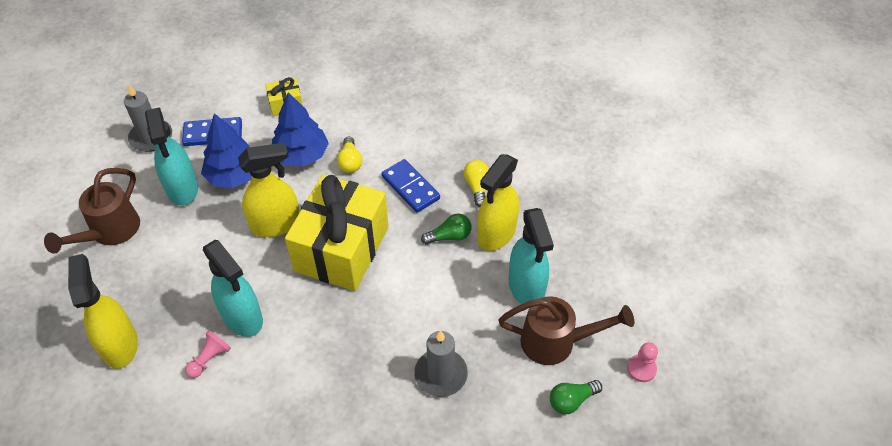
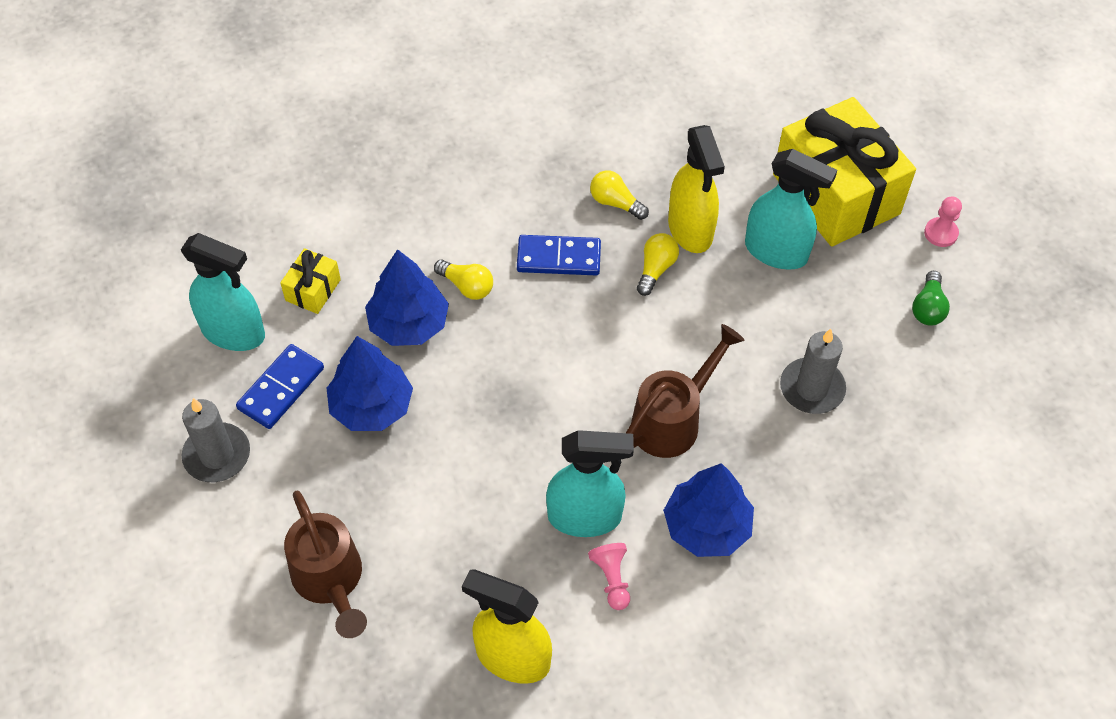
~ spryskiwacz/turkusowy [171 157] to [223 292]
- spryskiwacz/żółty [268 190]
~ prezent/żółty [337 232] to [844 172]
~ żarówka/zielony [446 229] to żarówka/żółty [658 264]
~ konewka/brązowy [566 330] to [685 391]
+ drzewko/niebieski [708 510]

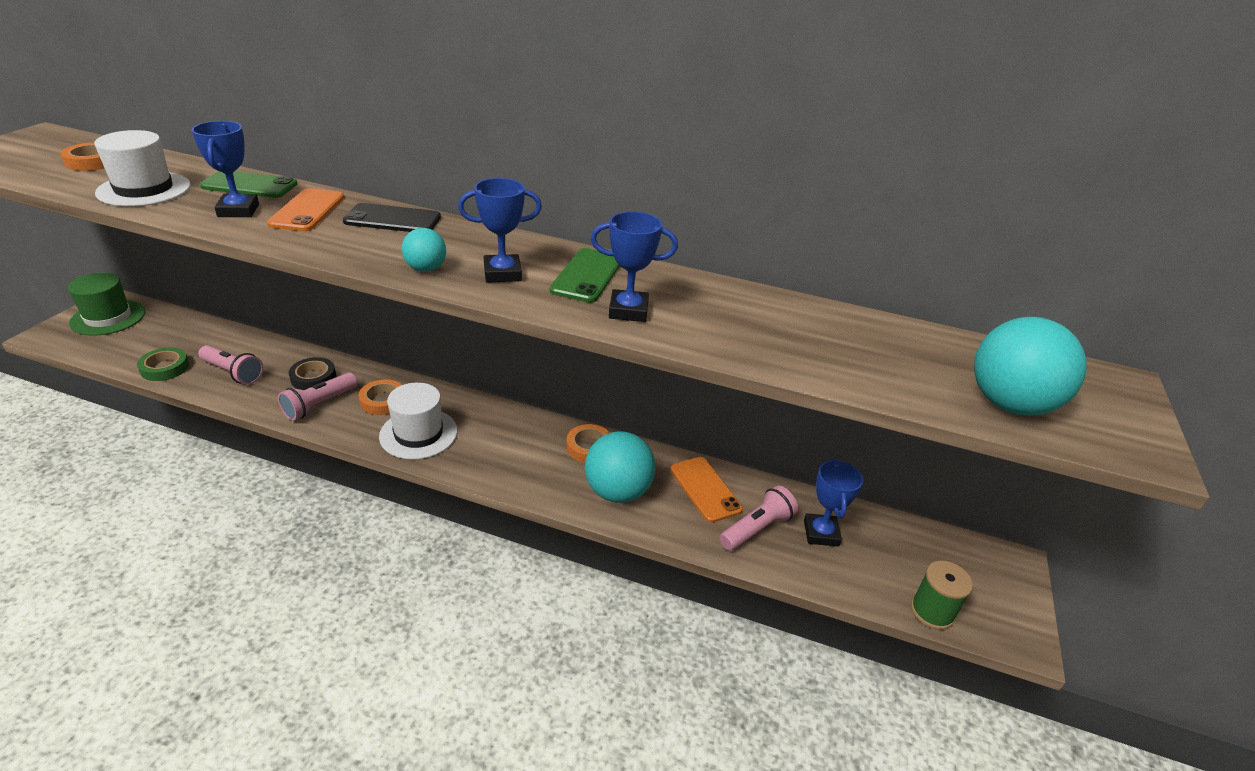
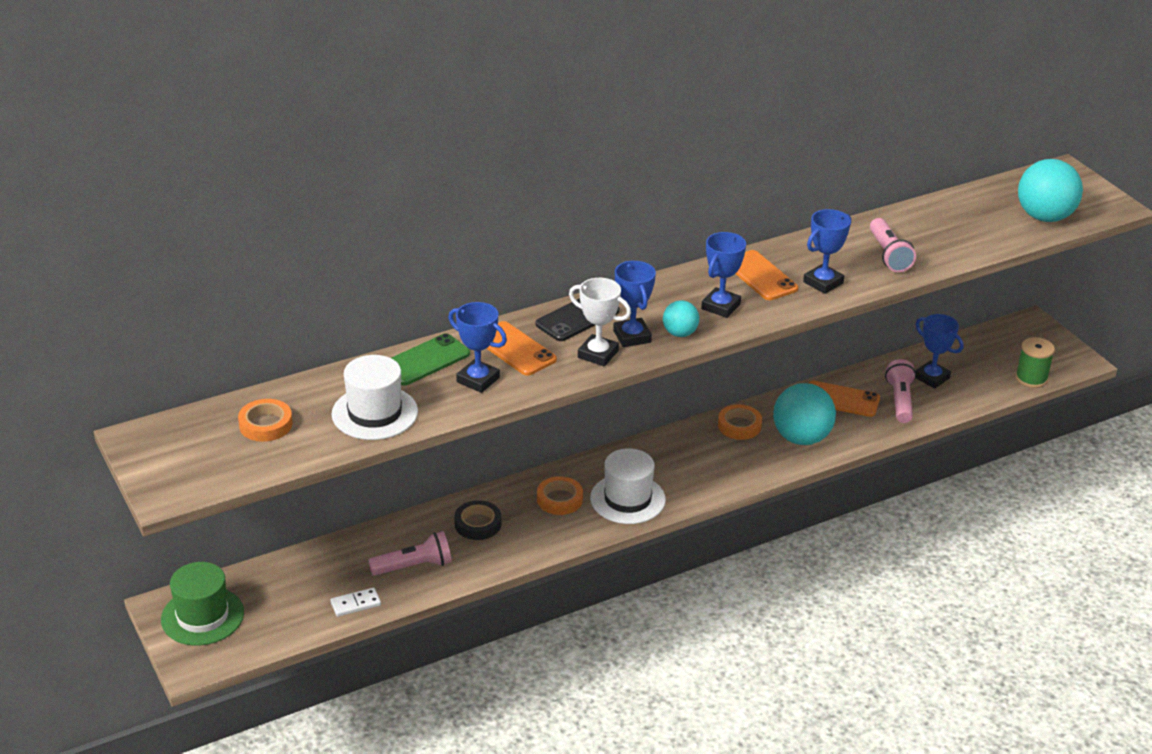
~ telefon/zielony [584 275] to telefon/pomarańczowy [767 275]
~ taśma klejąca/zielony [163 364] to kostka domina/biały [355 602]
~ latarka/różowy [318 396] to [893 245]
+ puchar/niebieski [634 304]
+ puchar/biały [600 322]

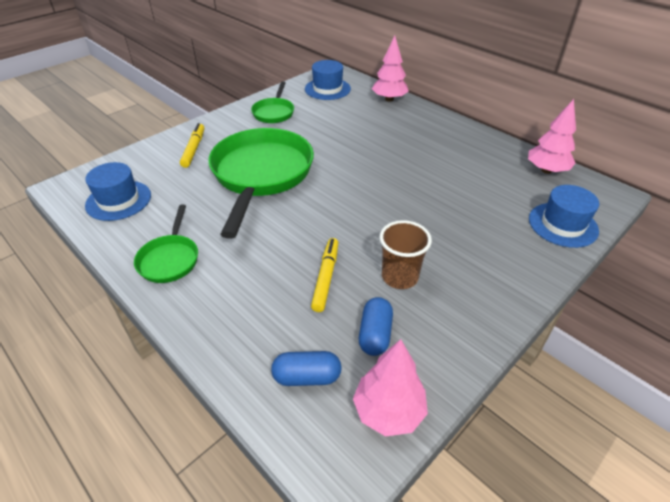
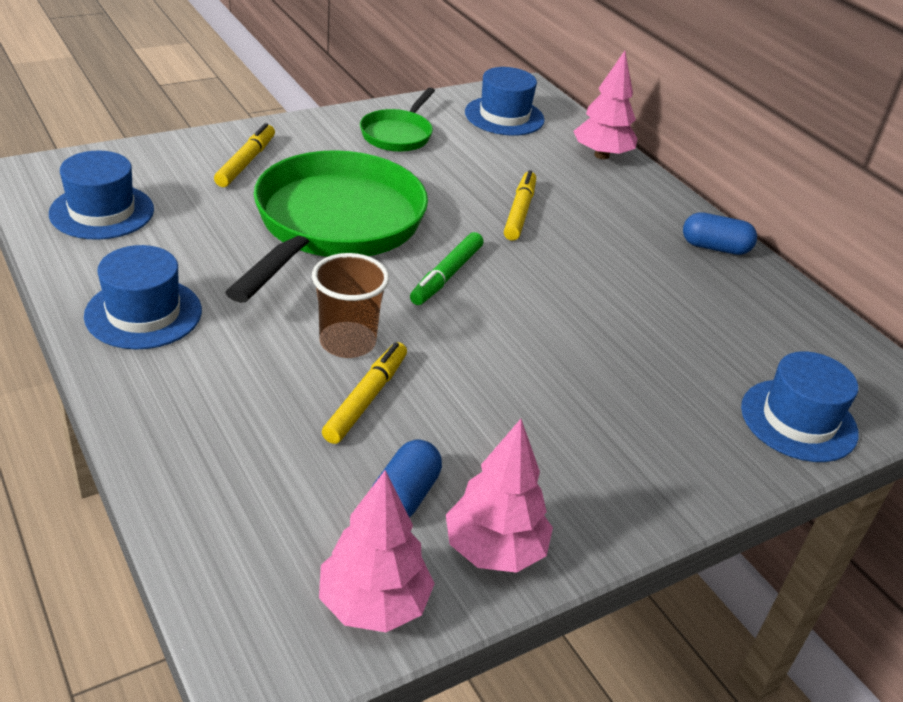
~ drzewko/różowy [552 136] to [499 496]
~ patelnia/zielony [166 244] to kapelusz/niebieski [143 297]
~ szklanka/brązowy [406 254] to [350 305]
~ kapsułka/niebieski [306 368] to [720 233]
+ flamaster/żółty [520 205]
+ flamaster/zielony [446 268]

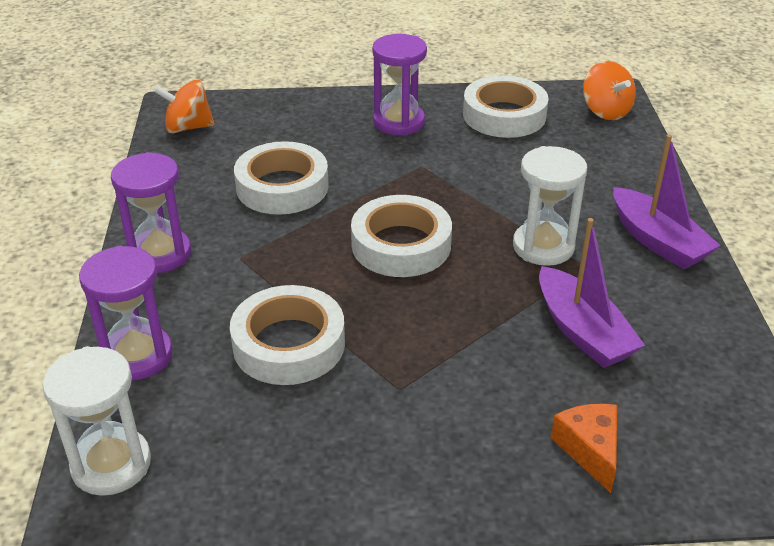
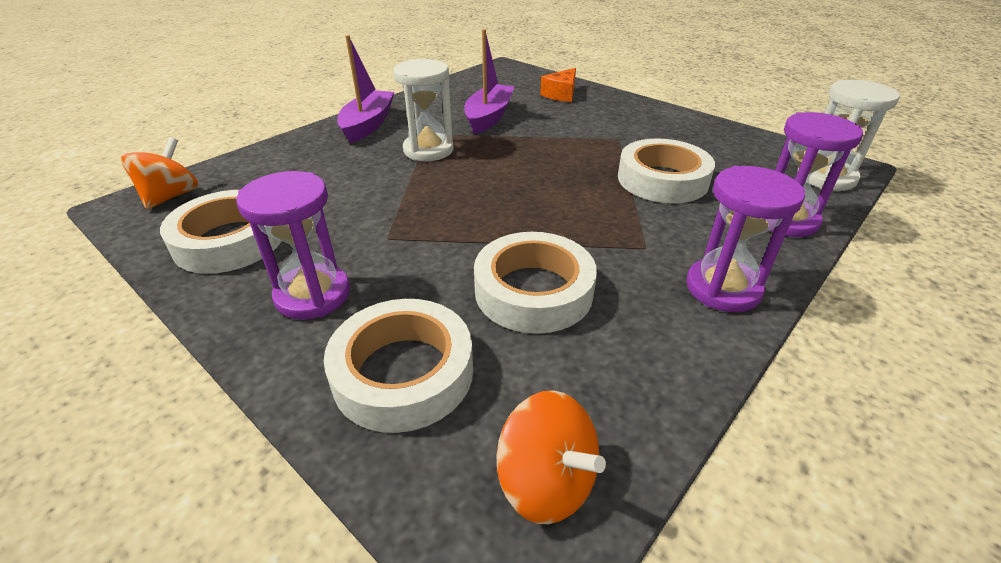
~ taśma klejąca/biały [401 236] to [398 366]

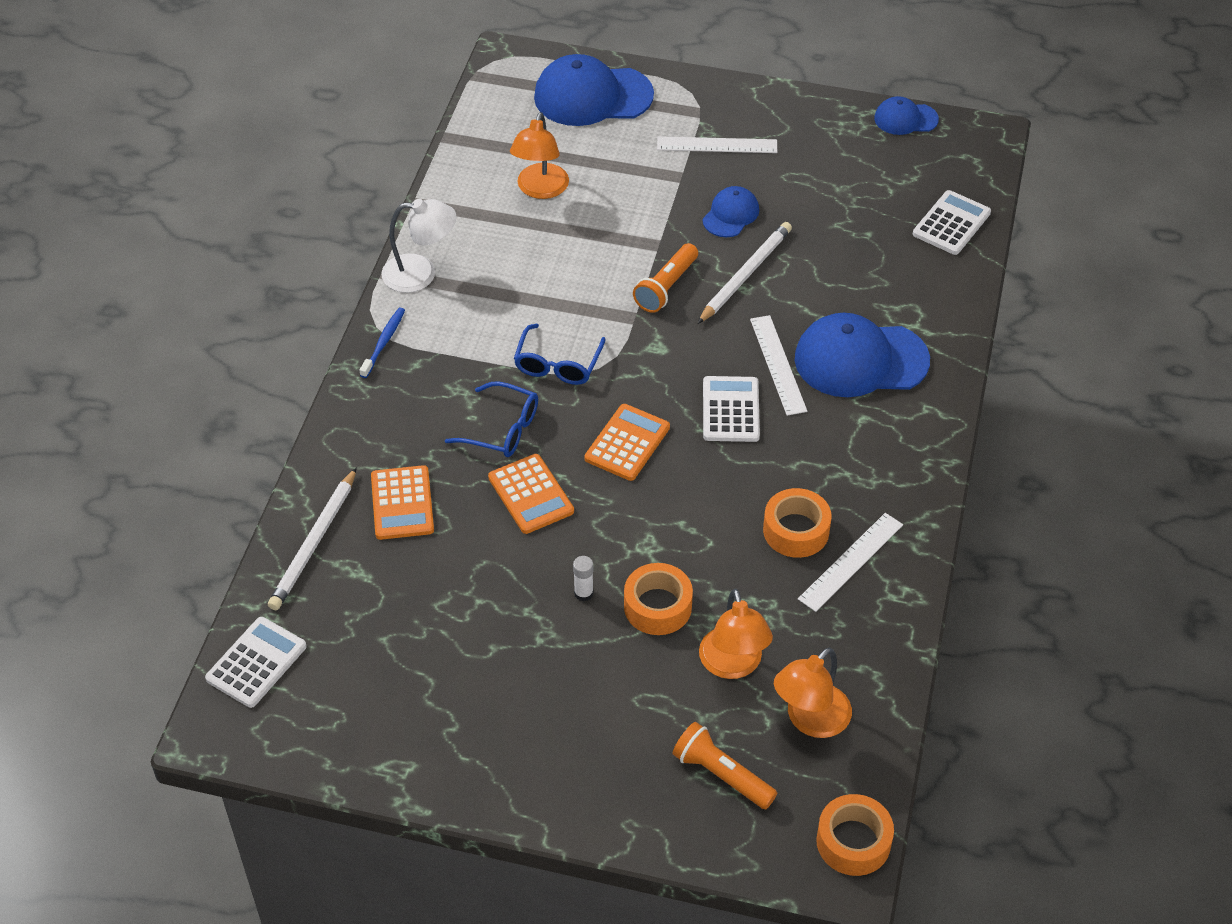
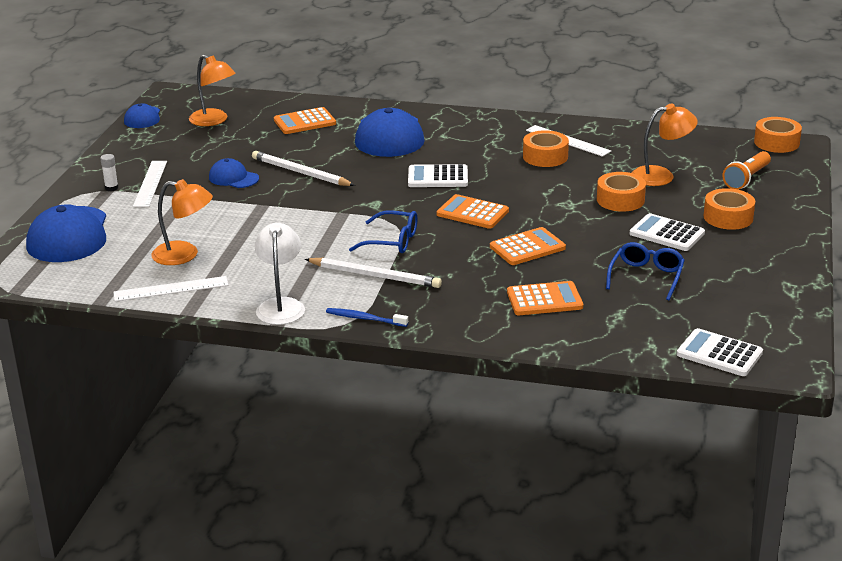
~ kalkulator/biały [952 222] to [667 232]
- latarka/pomarańczowy [665 278]
~ linijka/biały [778 365] to [171 289]
~ okulary/niebieski [491 419] to [645 271]
~ ołówek/biały [312 539] to [373 273]
~ klej w sztyfcie/biały [583 578] to [109 172]
~ lampka/pomarańczowy [813 693] to [212 90]
+ kalkulator/pomarańczowy [305 120]
+ taśma klejąca/pomarańczowy [729 209]

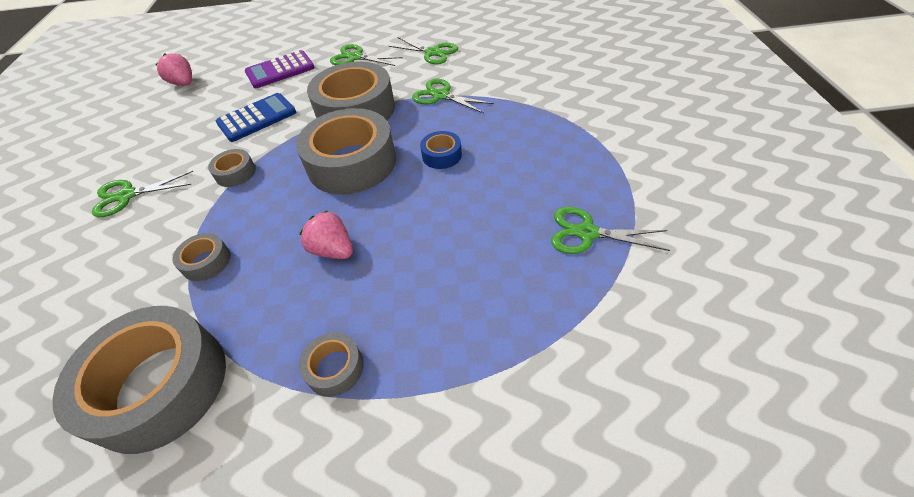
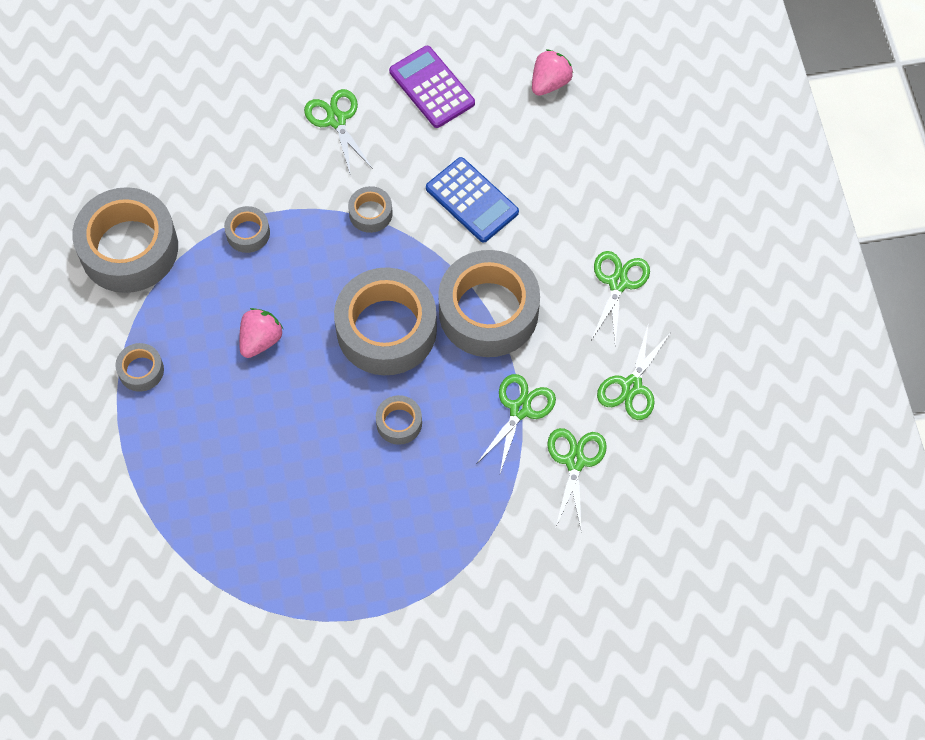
~ kalkulator/fioletowy [280 69] to [432 87]
~ taśma klejąca/niebieski [441 150] to taśma klejąca/szary [399 420]
~ nożyczki/zielony [610 230] to [577 478]

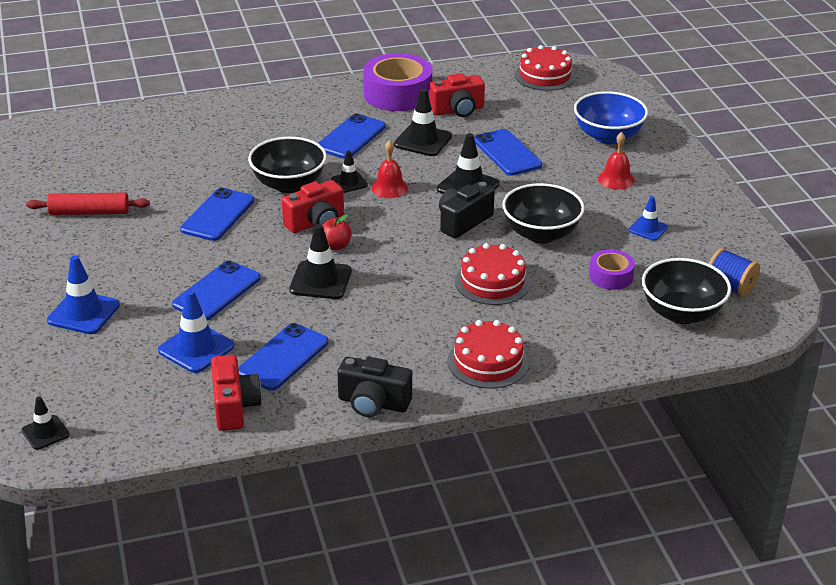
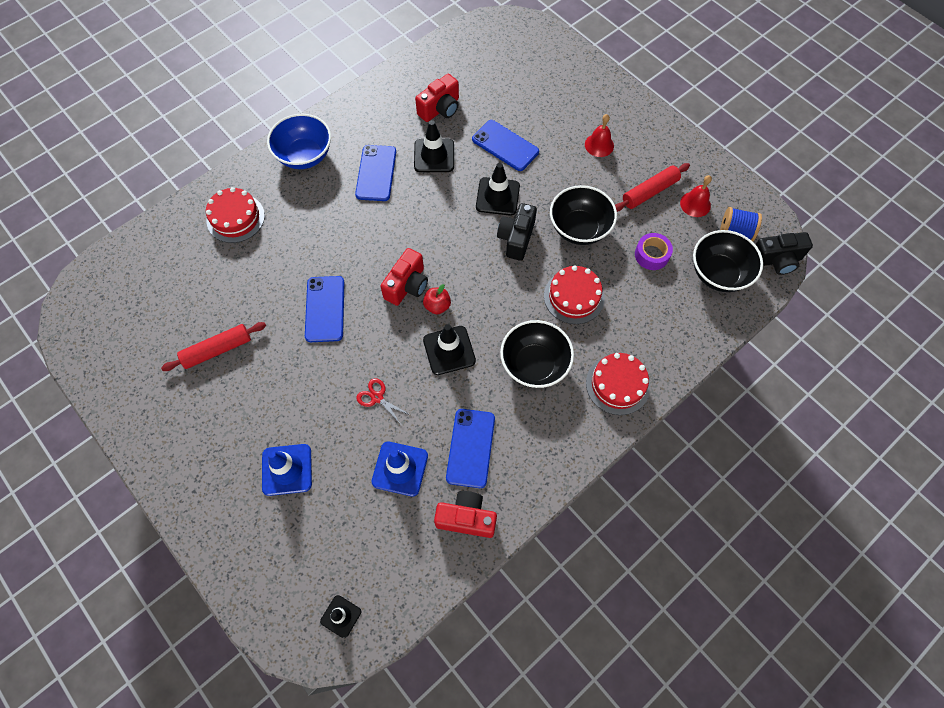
~ tort/czerwony [545 68] to [235 215]
- taśma klejąca/fioletowy [397 82]
~ miska/niebieski [611 117] to [299 141]
~ miska/czarny [287 165] to [537 354]
~ dzwonek/czerwony [389 169] to [696 196]
- pachołek/czarny [349 171]
~ pachołek/niebieski [648 218] to wałek do ciasta/czerwony [652 187]
~ telefon/niebieski [216 290] to nożyczki/czerwony [383 401]
~ aparat fotograficzny/czerwony [236 393] = [465 514] 45 degrees counterclockwise
~ aparat fotograficzny/czarny [374 387] to [784 253]

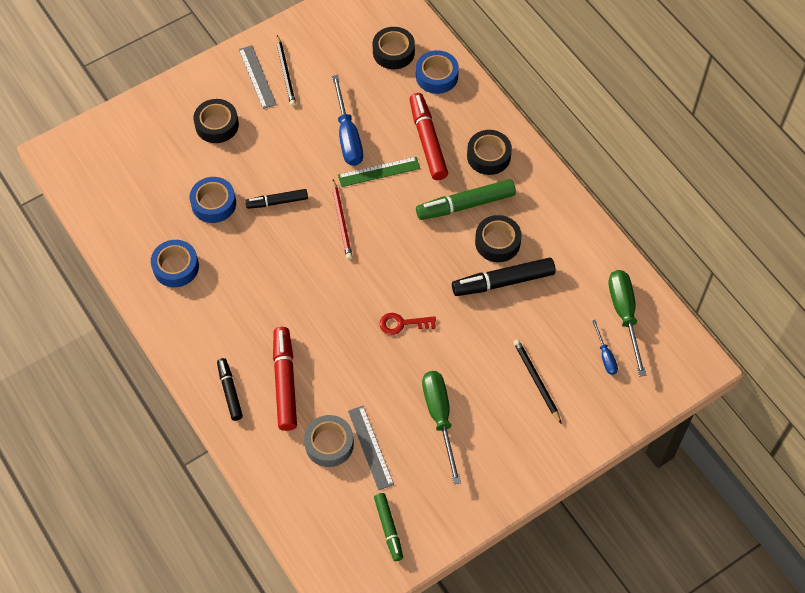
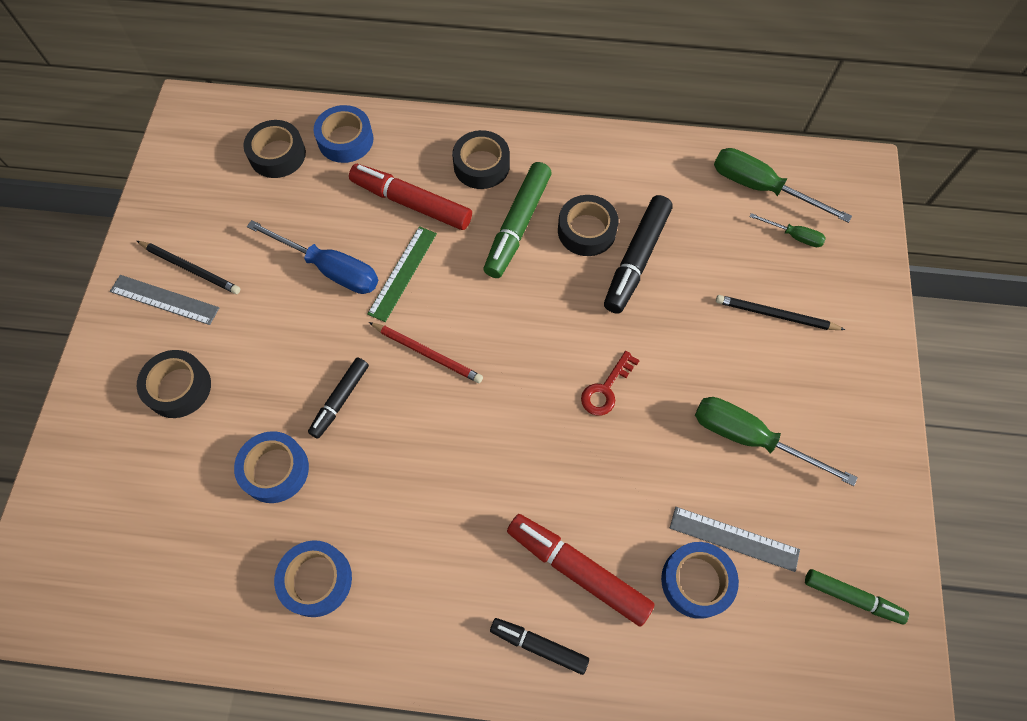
~ śrubokręt/niebieski [605 347] to śrubokręt/zielony [787 230]
~ taśma klejąca/szary [329 441] to taśma klejąca/niebieski [700 580]

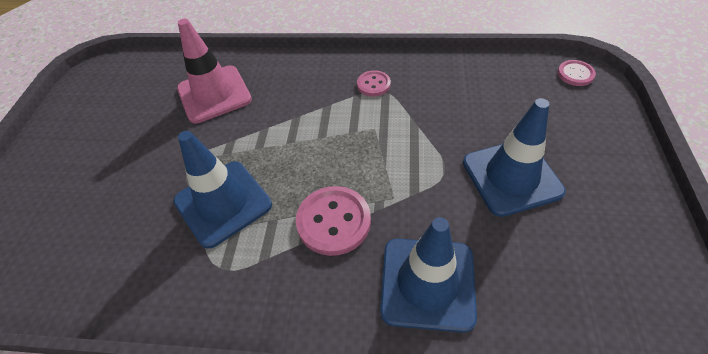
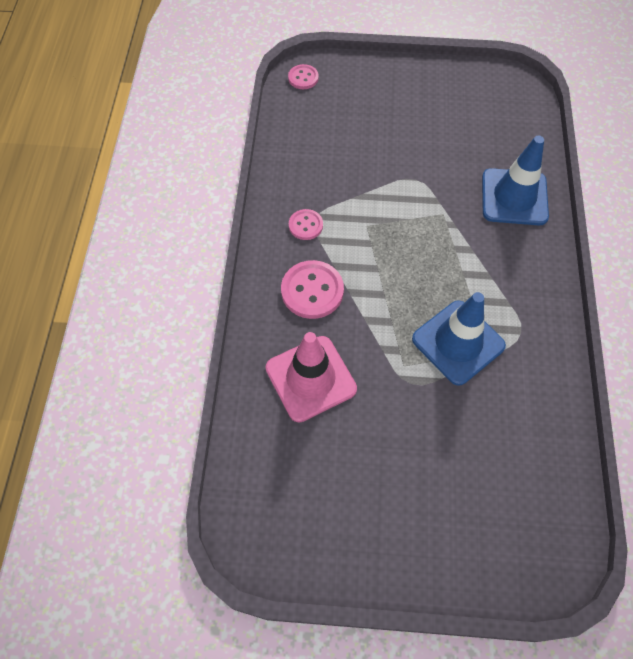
- pachołek/niebieski [514 157]
~ guzik/różowy [333 221] to [312 289]

